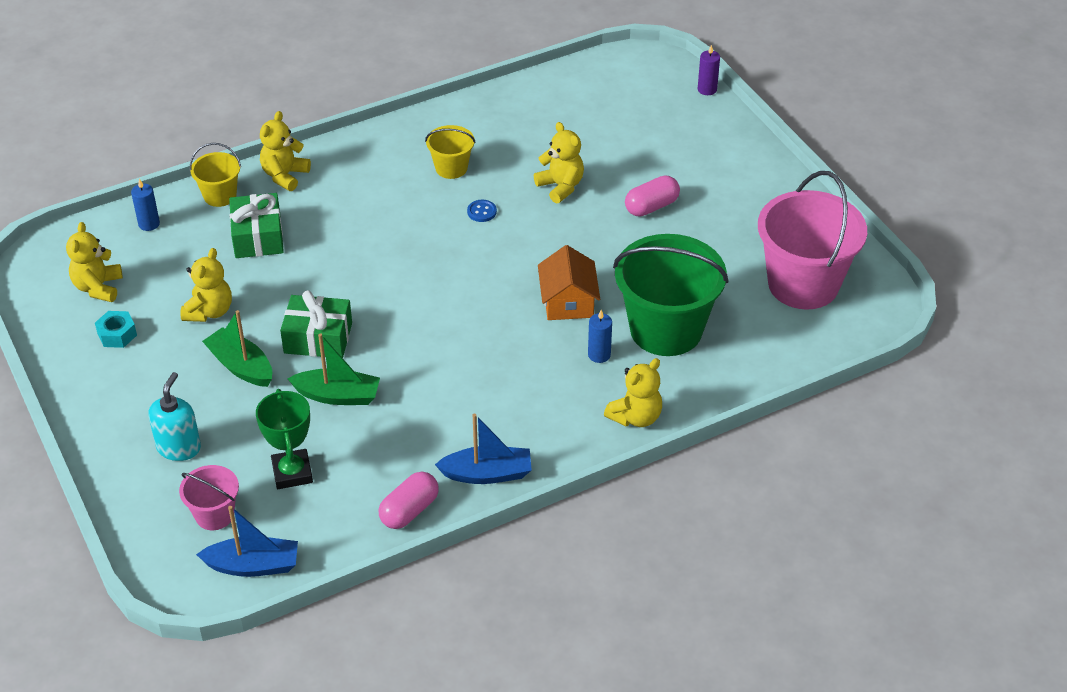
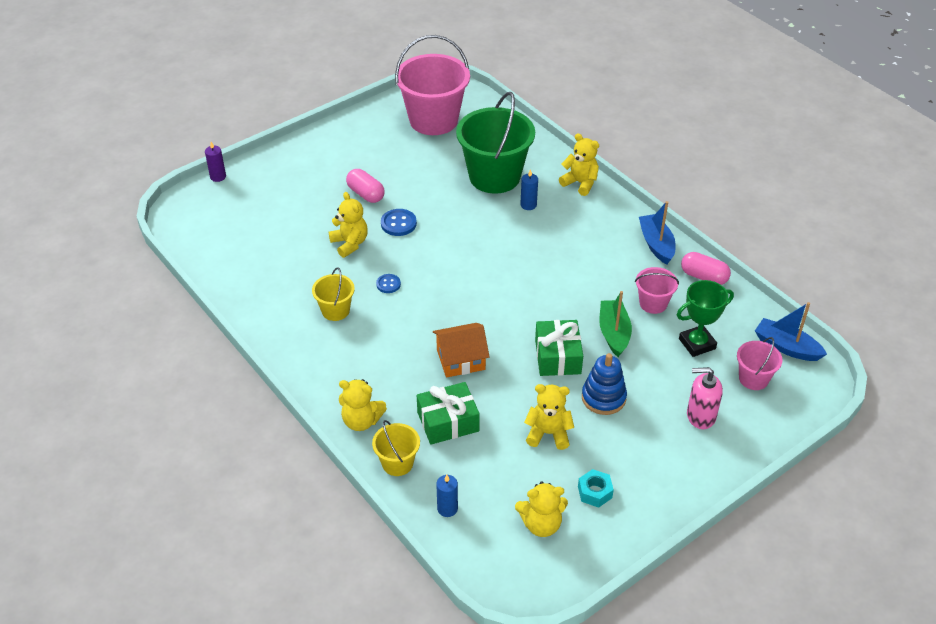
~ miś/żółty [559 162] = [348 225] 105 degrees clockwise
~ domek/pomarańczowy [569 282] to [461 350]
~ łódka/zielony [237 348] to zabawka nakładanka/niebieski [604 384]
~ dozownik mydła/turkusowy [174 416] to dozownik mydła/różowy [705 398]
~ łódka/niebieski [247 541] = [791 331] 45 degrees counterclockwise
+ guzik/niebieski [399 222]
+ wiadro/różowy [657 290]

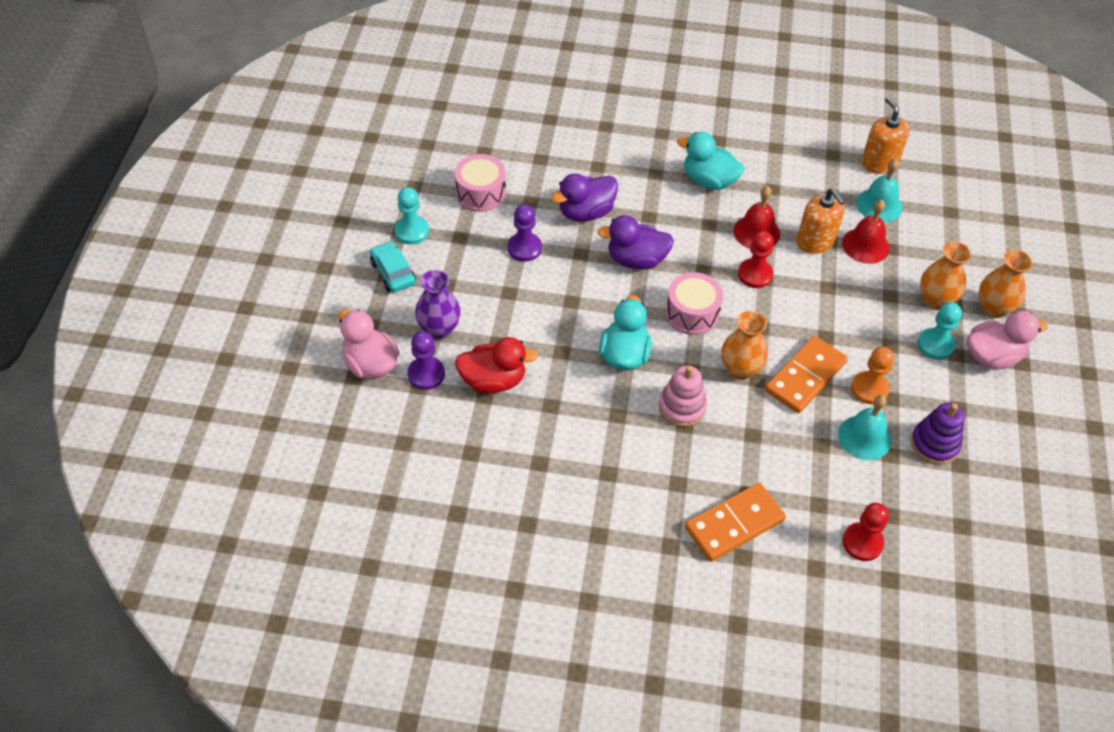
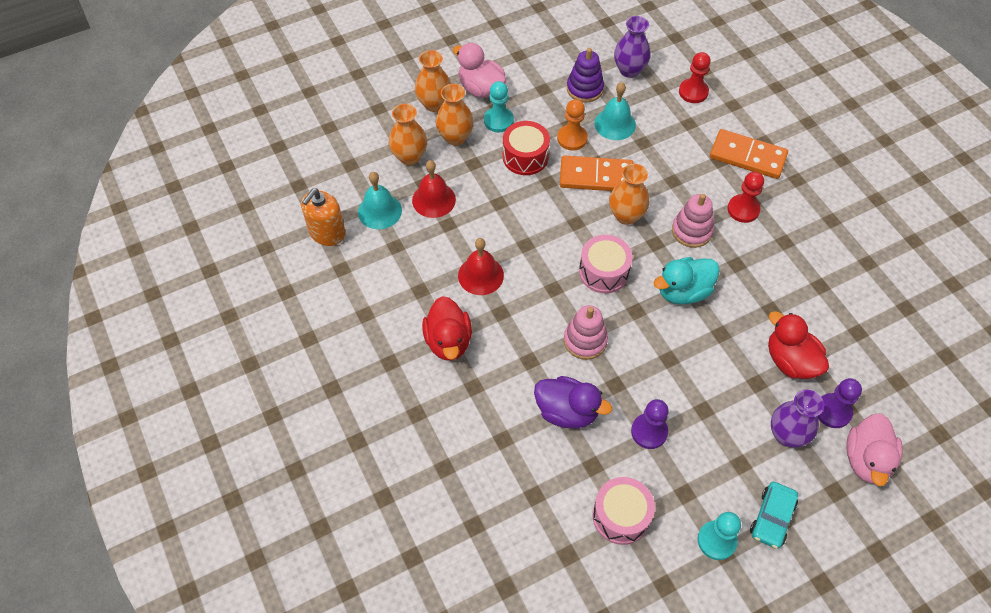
~ kaczka/turkusowy [710 161] to kaczka/czerwony [447 328]
- dozownik mydła/pomarańczowy [821 221]
~ kaczka/fioletowy [635 242] to zabawka nakładanka/różowy [586 332]
~ pionek/czerwony [756 259] to [745 197]
+ wazon/fioletowy [632 47]
+ wazon/pomarańczowy [408 134]
+ bęben/czerwony [526 148]

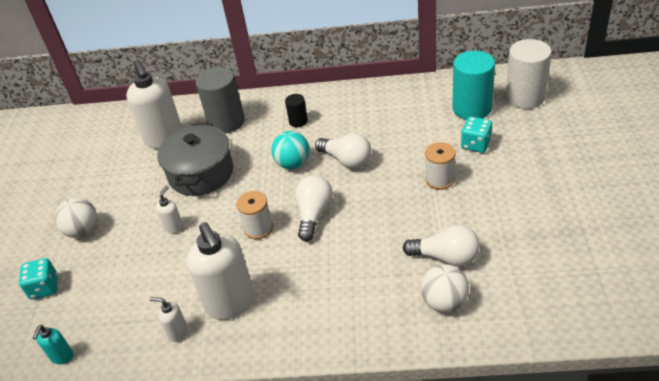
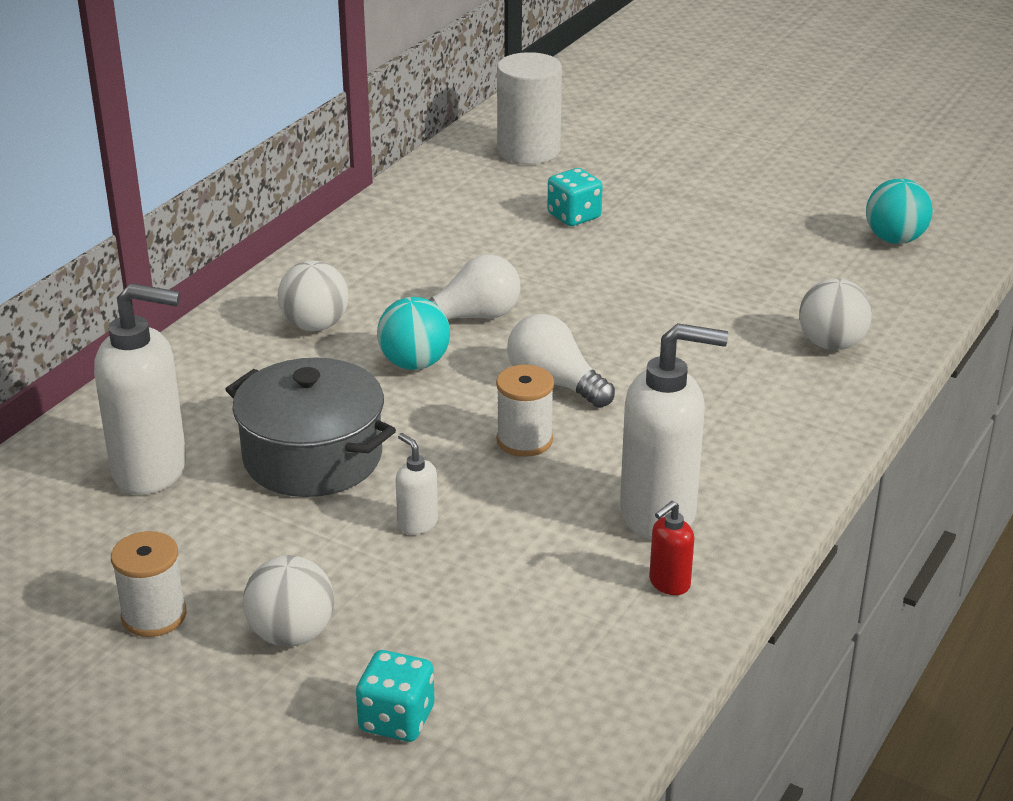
- walec/turkusowy [473 85]
- walec/szary [220 100]
~ walec/czarny [296 110] to piłka/biały [313 296]
~ szpulka/biały [440 166] to [148 584]
- żarówka/biały [441 246]
~ dozownik mydła/biały [169 319] to dozownik mydła/czerwony [671 548]
- dozownik mydła/turkusowy [53 344]
+ piłka/turkusowy [899 211]

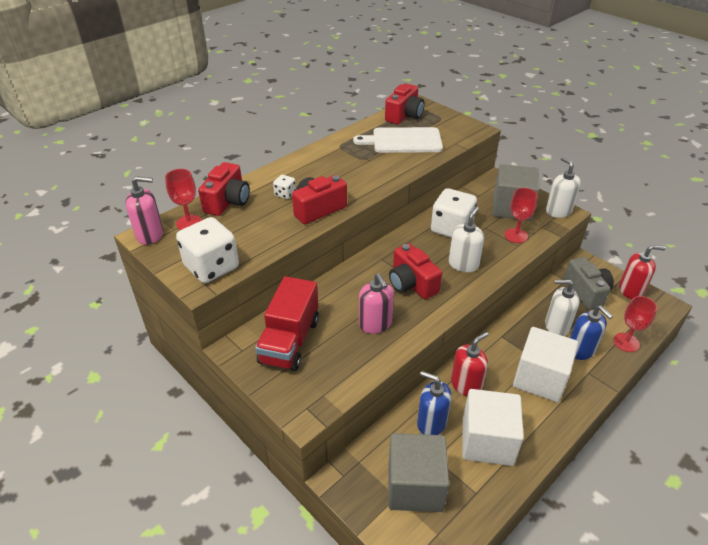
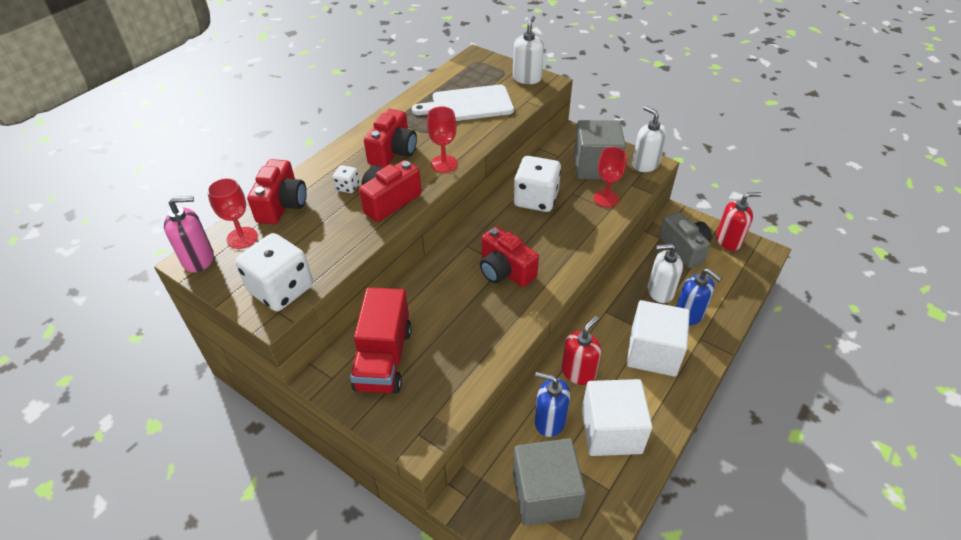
~ aparat fotograficzny/czerwony [404 104] to [390 138]
~ dozownik mydła/biały [466 240] to [528 50]
- dozownik mydła/różowy [376 303]
~ kielich/czerwony [635 324] to [442 140]

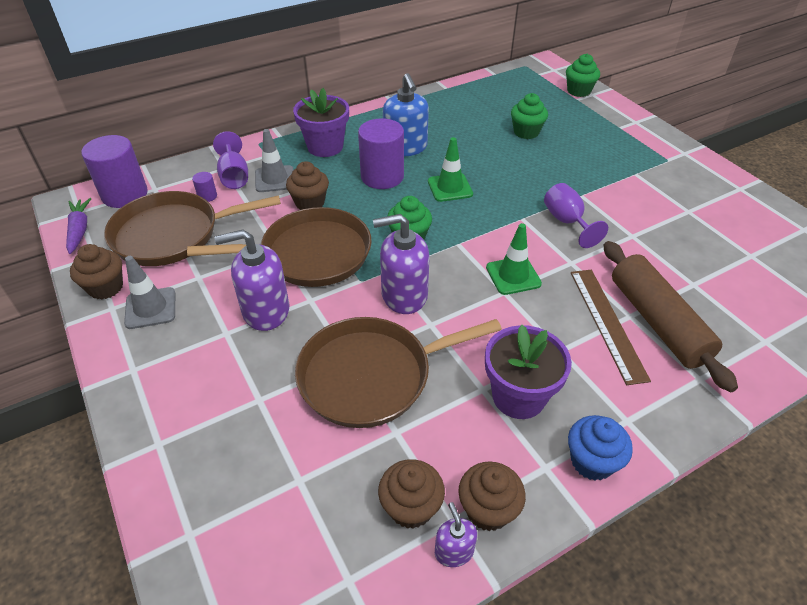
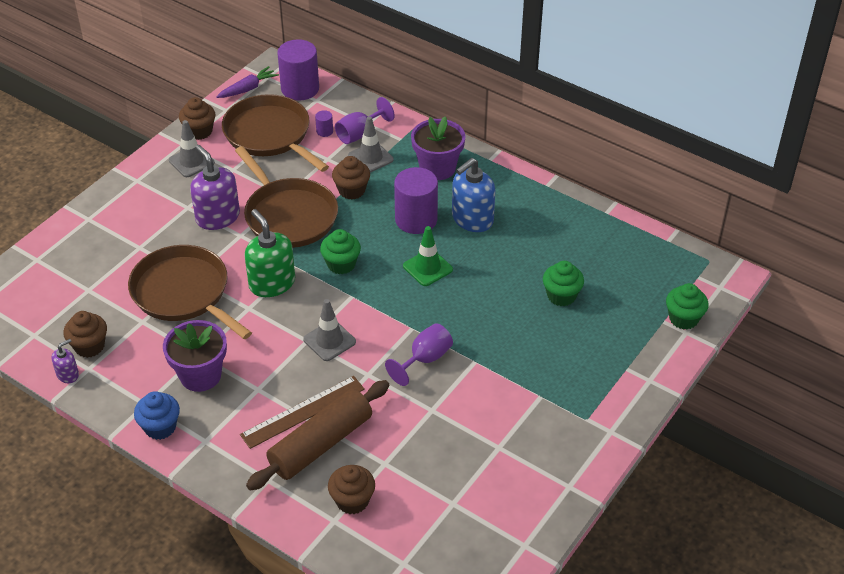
~ dozownik mydła/fioletowy [401 264] to dozownik mydła/zielony [270 253]
~ pachołek/zielony [514 259] to pachołek/szary [329 330]
~ muffinka/brązowy [492 496] to [351 489]

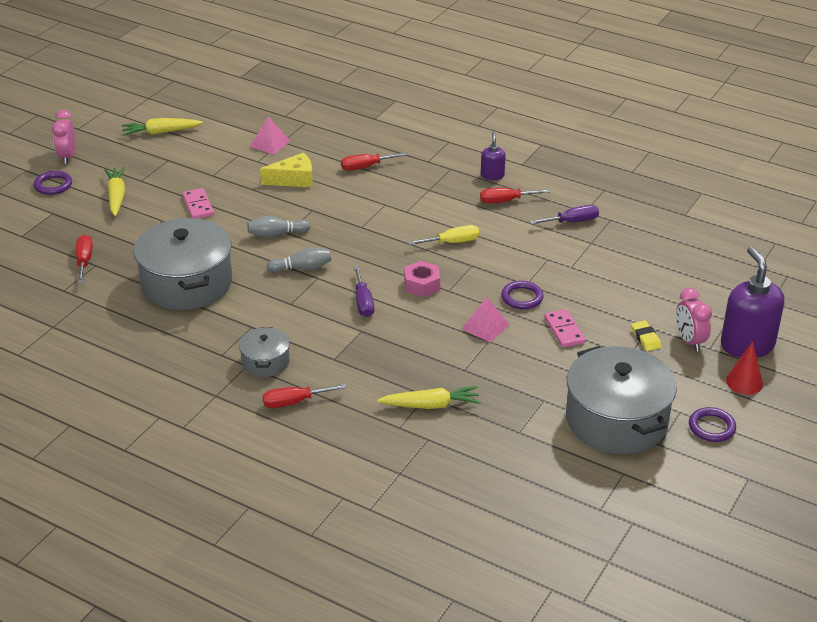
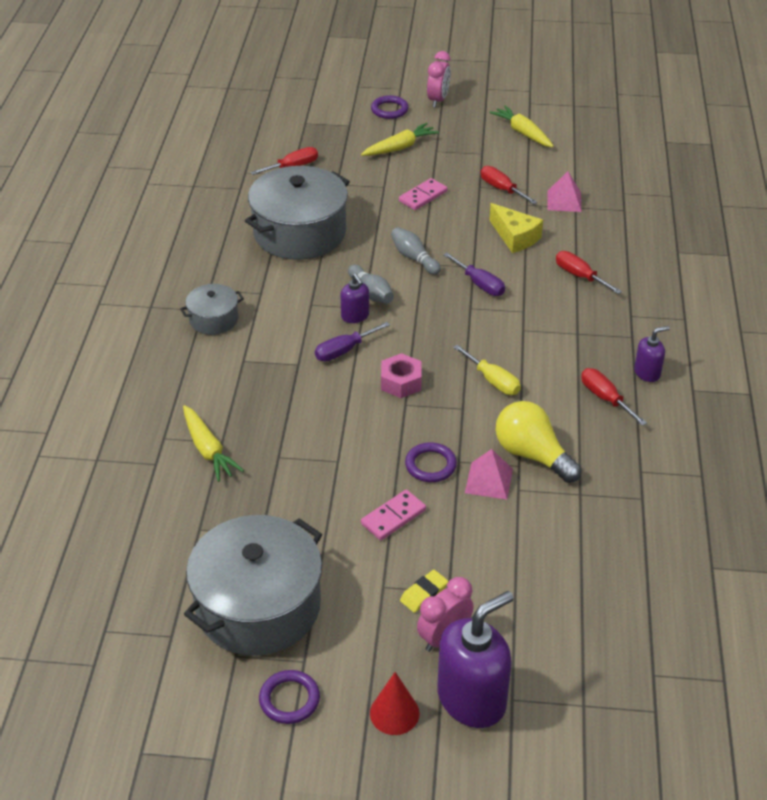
~ budzik/różowy [63 137] = [439 79] 135 degrees clockwise
~ śrubokręt/fioletowy [564 214] to [474 274]
~ piramida/różowy [485 319] to [489 474]
~ śrubokręt/czerwony [304 396] to [509 185]
+ dozownik mydła/fioletowy [354 298]
+ żarówka/żółty [539 442]

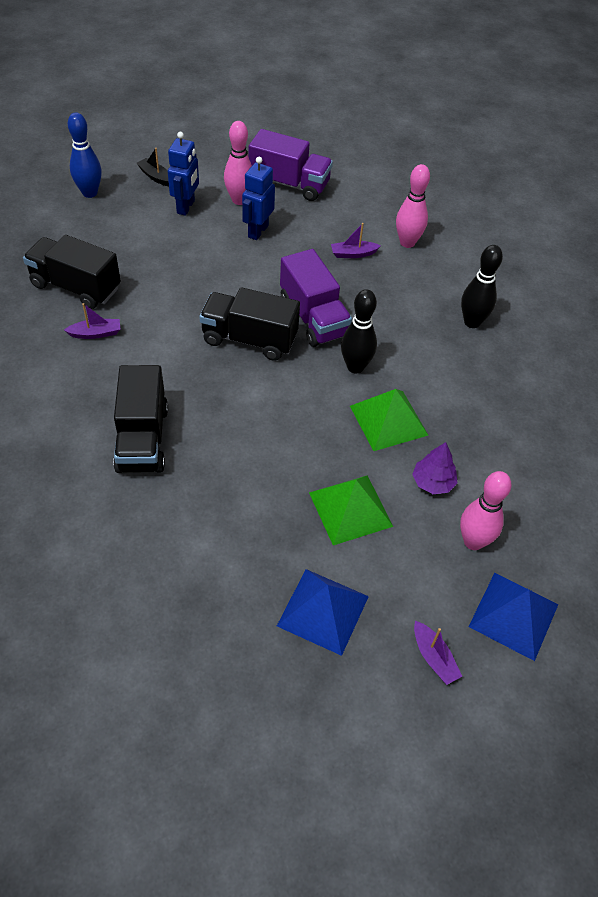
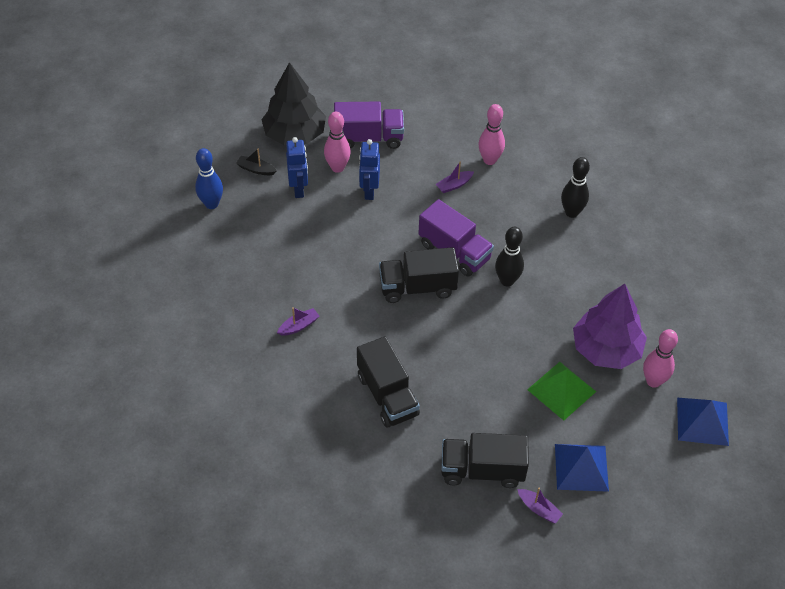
~ ciężarówka/czarny [72 272] to [485 460]
- piramida/zielony [389 420]
~ drzewko/fioletowy [435 468] = [610 326] x2.13
~ łódka/fioletowy [438 653] to [540 506]
+ drzewko/czarny [293 103]

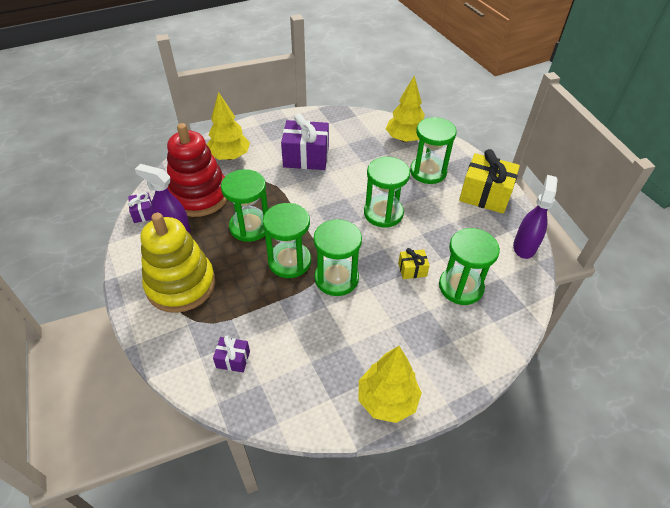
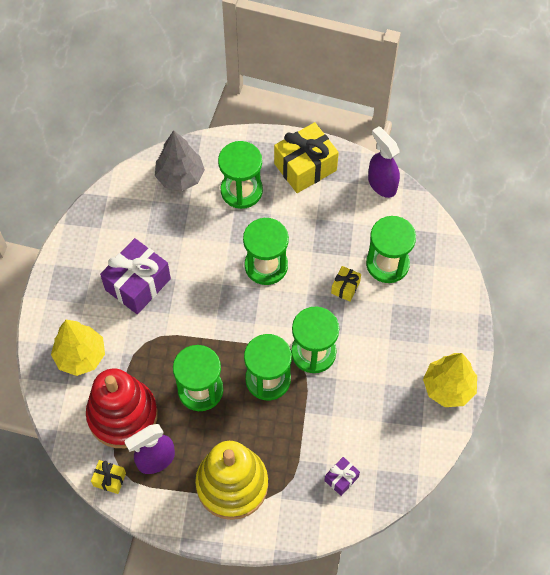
~ drzewko/żółty [405 109] to drzewko/szary [180 160]
~ prezent/fioletowy [140 207] to prezent/żółty [108 477]

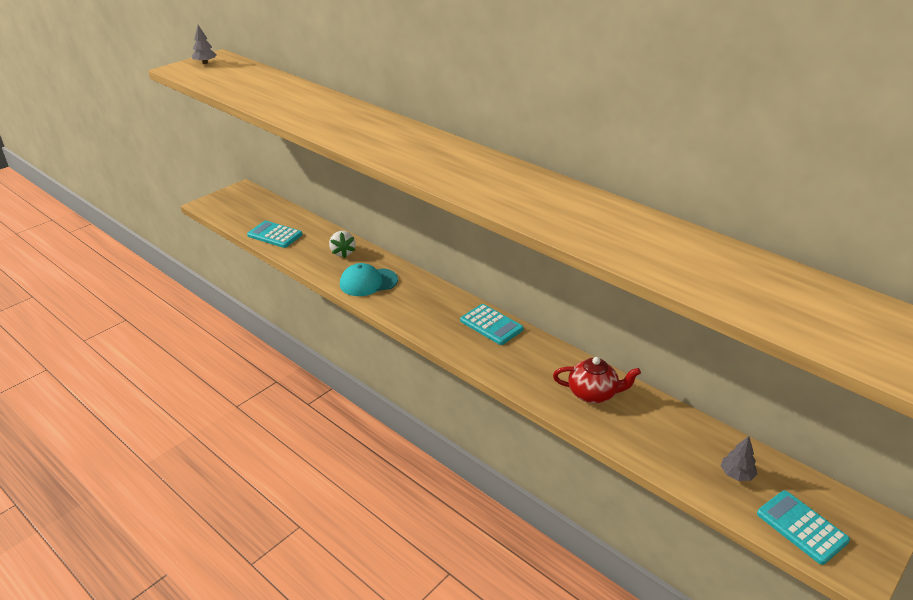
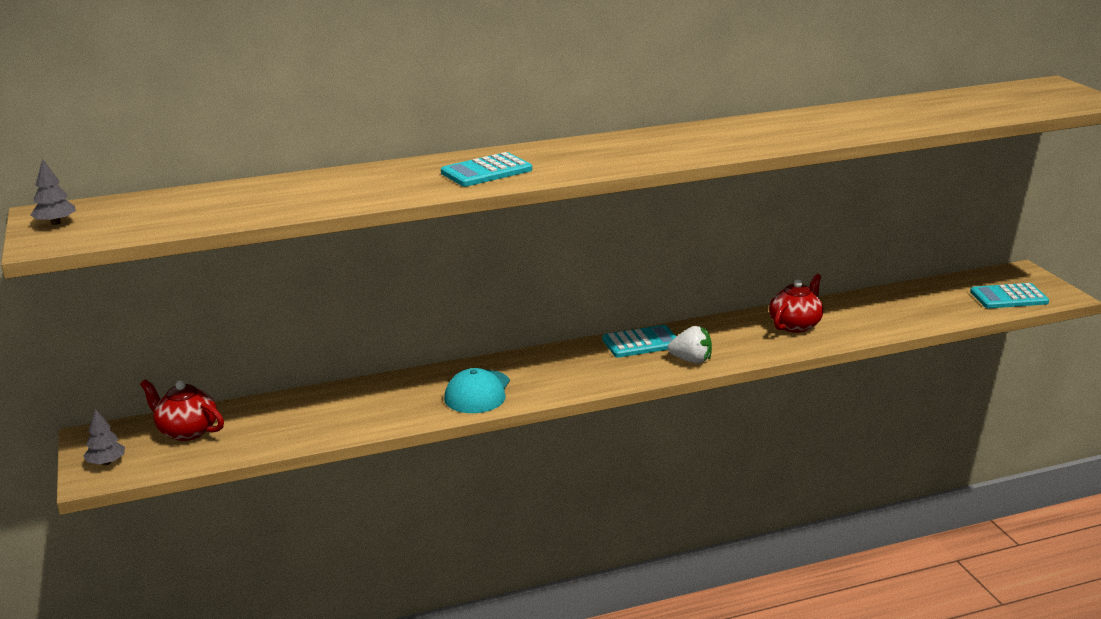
~ kalkulator/turkusowy [275 234] to [486 169]
~ truskawka/biały [342 244] to [690 345]
~ drzewko/szary [739 458] to [104 437]
+ imbryk/czerwony [182 410]

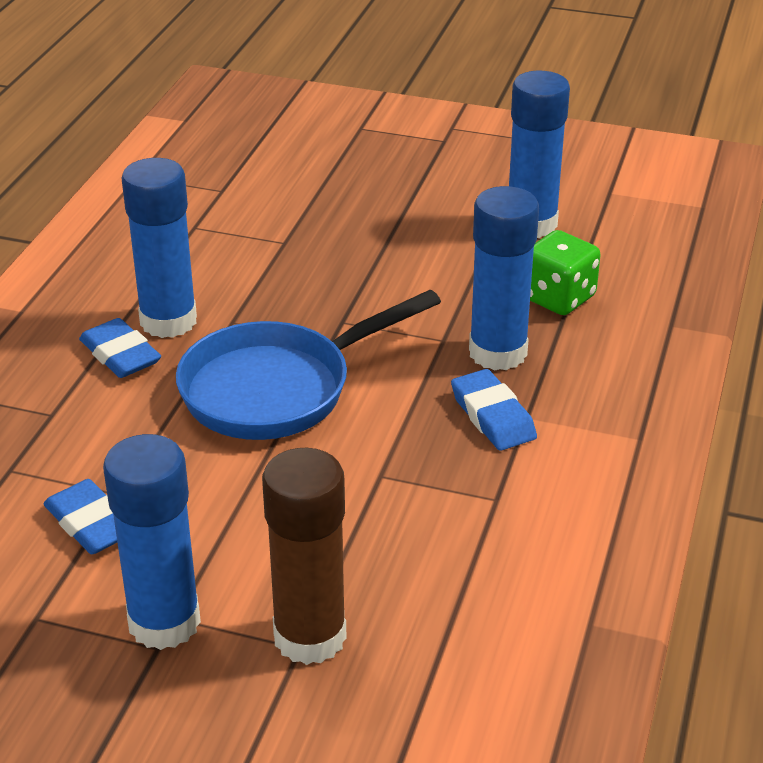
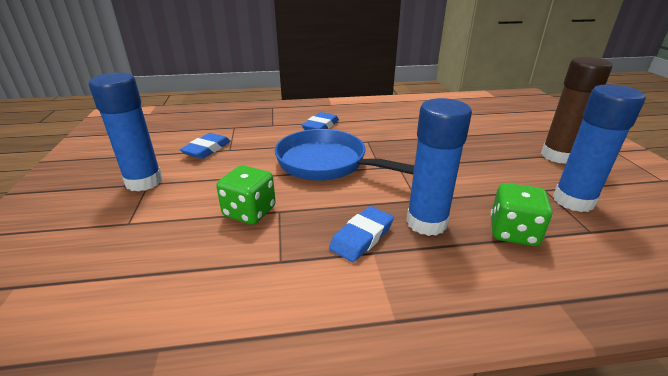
- klej w sztyfcie/niebieski [159 248]
~ klej w sztyfcie/brązowy [304 556] to [576 110]
+ kostka do gry/zielony [246 195]

